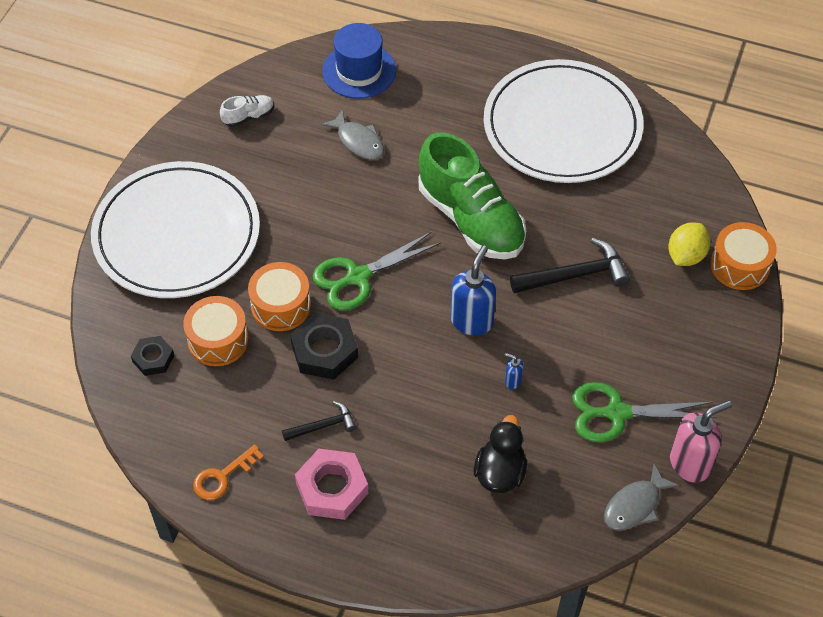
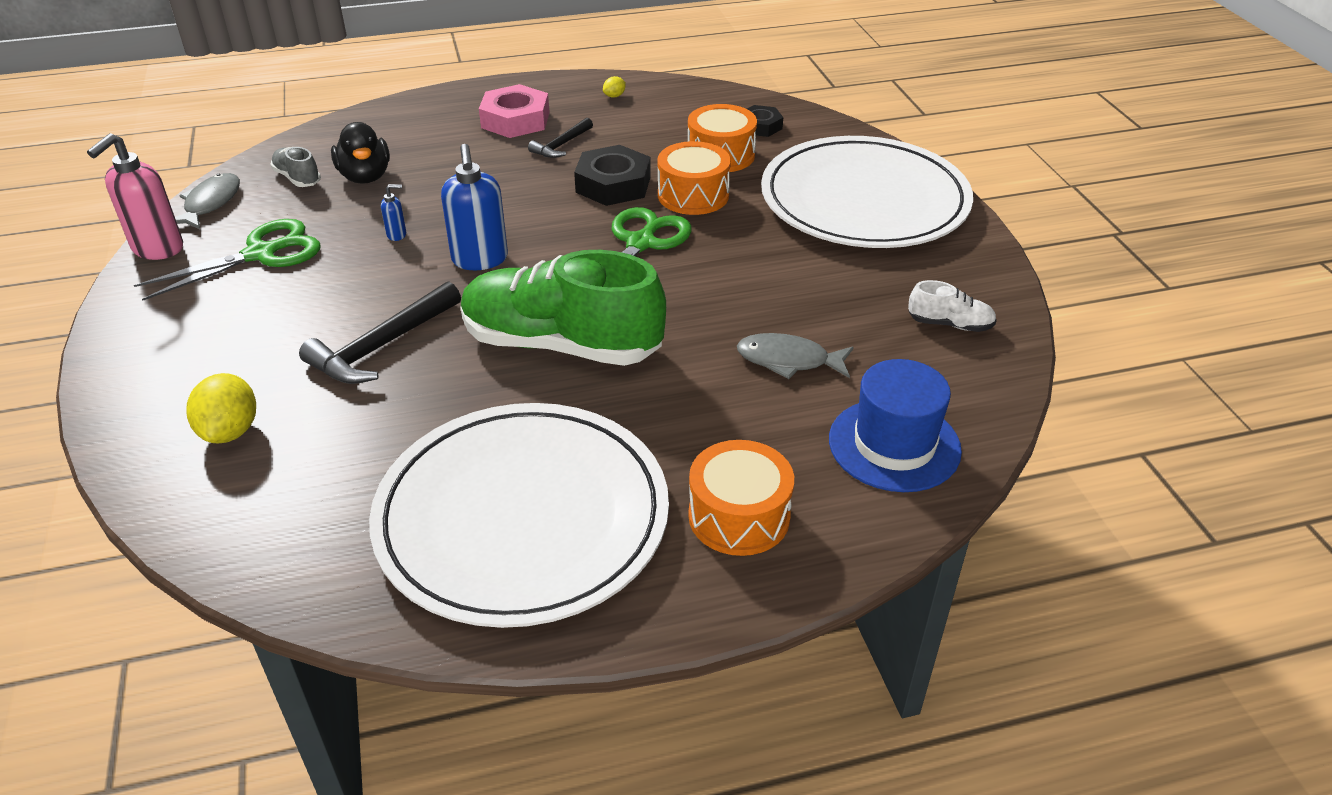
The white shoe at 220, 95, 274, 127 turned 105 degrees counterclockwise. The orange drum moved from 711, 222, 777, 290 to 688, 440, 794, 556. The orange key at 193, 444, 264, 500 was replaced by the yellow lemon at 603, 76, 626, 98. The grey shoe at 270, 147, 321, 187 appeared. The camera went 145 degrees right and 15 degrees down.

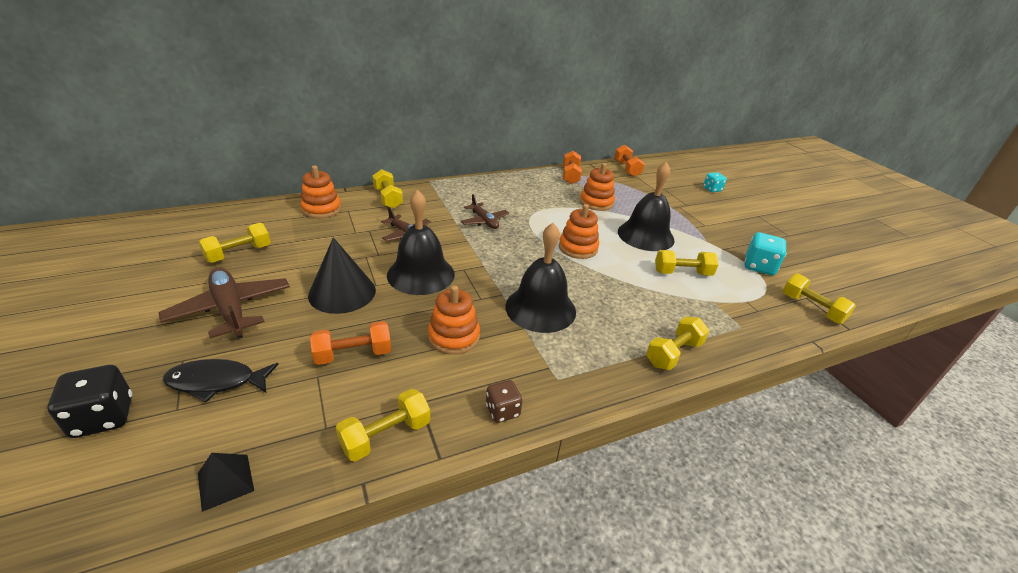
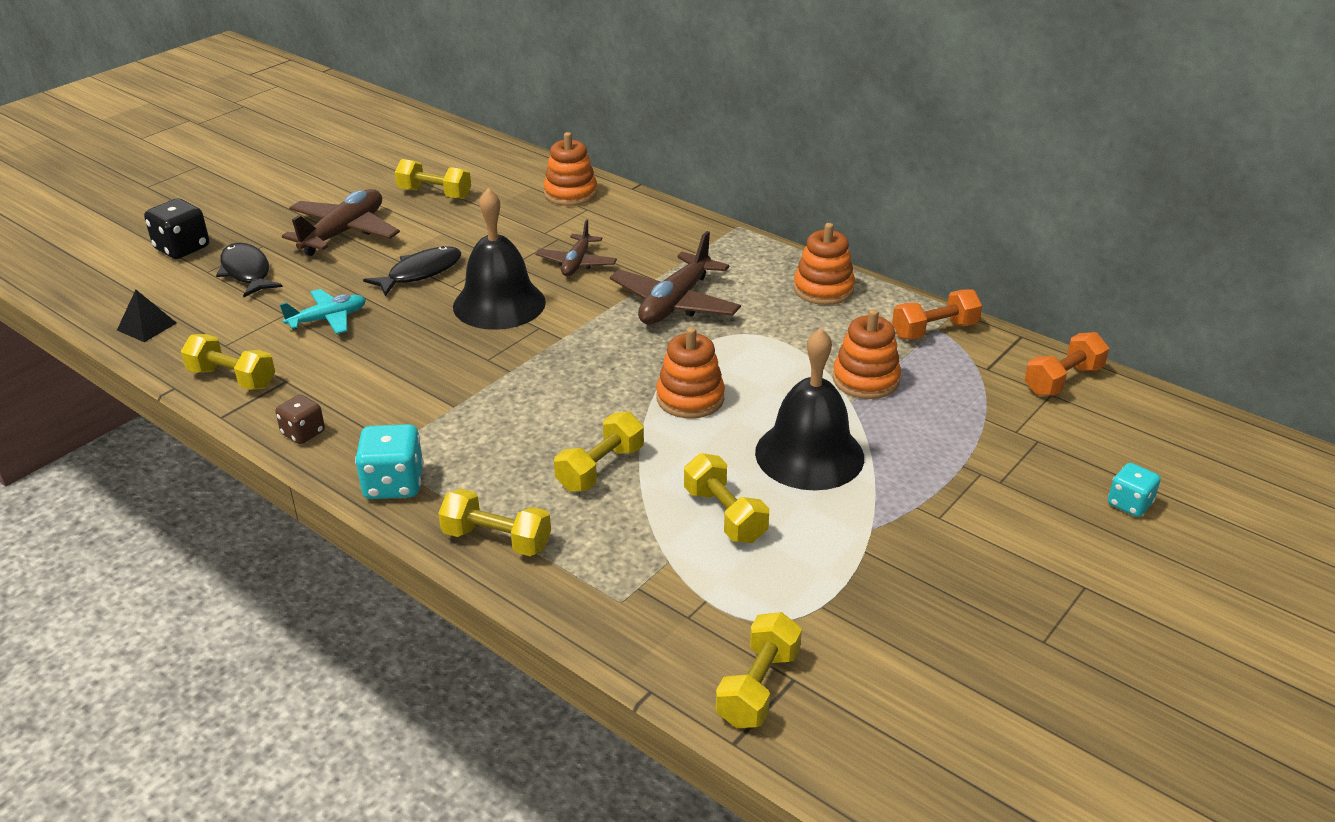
The yellow dumbbell moved from 372, 169, 403, 209 to 554, 411, 644, 492. The brown plane at 460, 194, 509, 229 changed to 1.63 times the size. The black bell at 505, 223, 576, 333 disappeared. The turquoise dice moved from 744, 232, 786, 275 to 355, 424, 424, 499. The black cone at 308, 237, 376, 314 was replaced by the black fish at 363, 246, 461, 296. The orange stacking toy moved from 428, 285, 480, 355 to 794, 223, 855, 305. The orange dumbbell at 310, 321, 391, 365 was replaced by the turquoise plane at 280, 289, 366, 334. The camera went 65 degrees right and 0 degrees up.

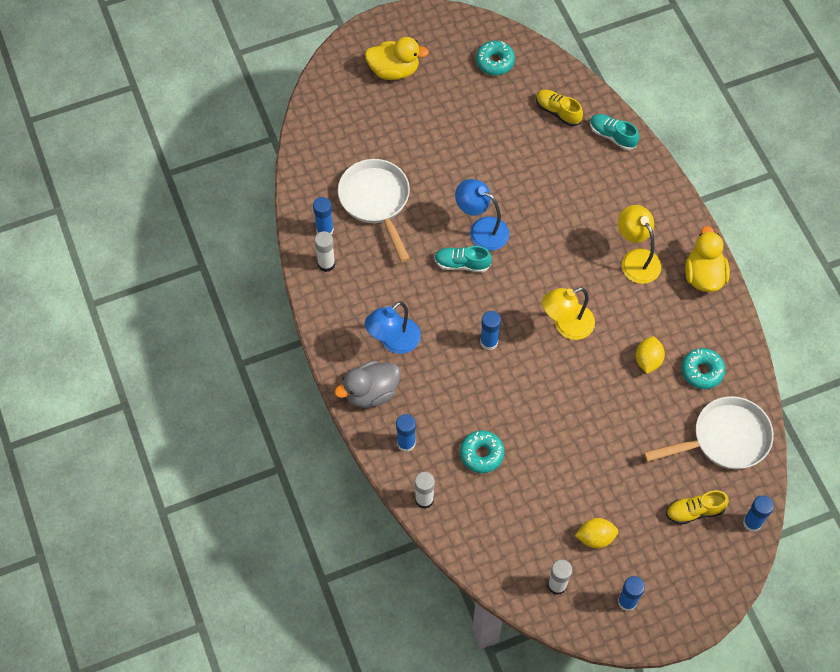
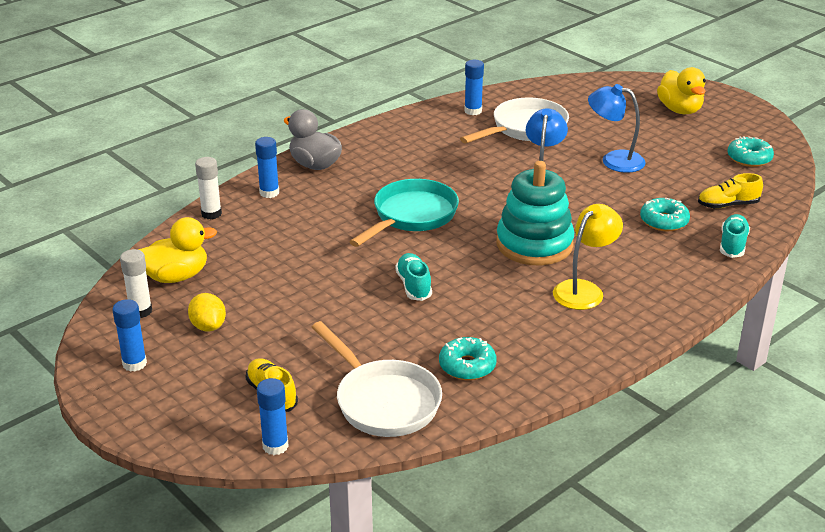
The yellow shoe at 536, 89, 583, 126 turned 120 degrees counterclockwise. The yellow duck moved from 685, 226, 730, 292 to 137, 217, 217, 283. The white glue stick at 314, 231, 335, 272 disappeared. The turquoise shoe moved from 434, 246, 492, 272 to 395, 253, 432, 301. The yellow lamp at 542, 287, 595, 340 disappeared. The blue lamp moved from 365, 301, 421, 354 to 588, 84, 646, 173. The blue glue stick at 480, 311, 501, 350 was replaced by the turquoise pan at 349, 179, 459, 247. The yellow lemon at 636, 336, 665, 374 disappeared. The turquoise donut moved from 460, 431, 504, 473 to 640, 198, 690, 231. The turquoise stacking toy at 496, 161, 575, 265 appeared. The camera went 70 degrees right and 30 degrees down.

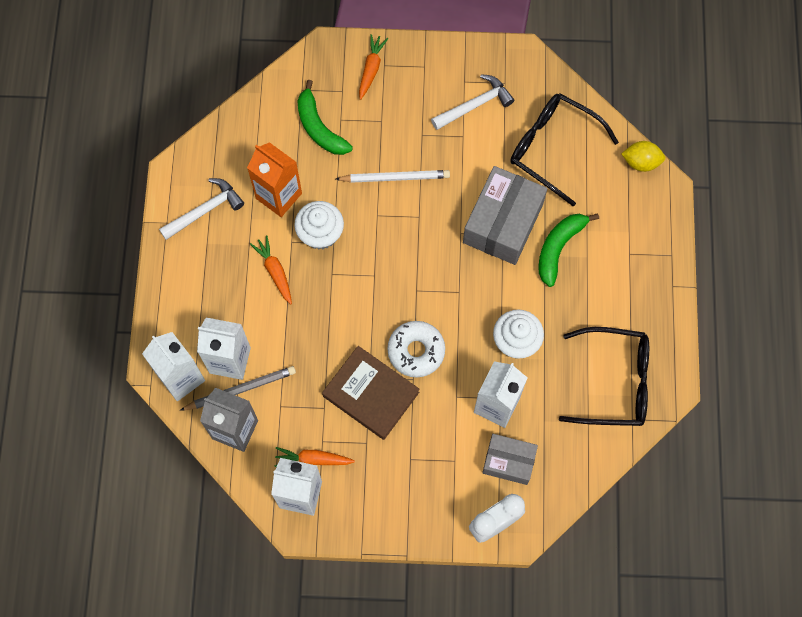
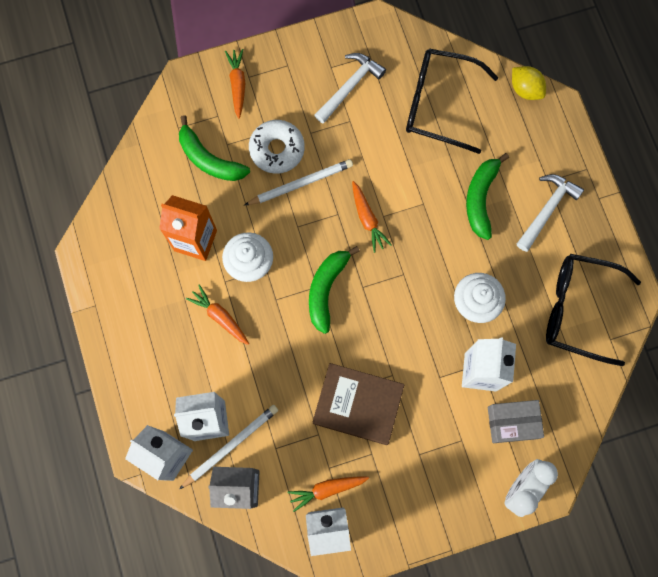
The yellow lemon at 621, 141, 666, 172 turned 60 degrees clockwise. The grey box at 463, 166, 547, 265 disappeared. The white hammer moved from 159, 178, 244, 240 to 517, 174, 584, 252. The white donut moved from 387, 321, 445, 377 to 249, 120, 305, 174. The black glasses at 559, 327, 649, 426 turned 150 degrees counterclockwise. The grey pencil at 180, 366, 296, 410 became the white pencil at 179, 405, 278, 489. The orange carrot at 352, 181, 392, 253 appeared. The green banana at 309, 246, 360, 334 appeared. The camera went 20 degrees left and 5 degrees up.

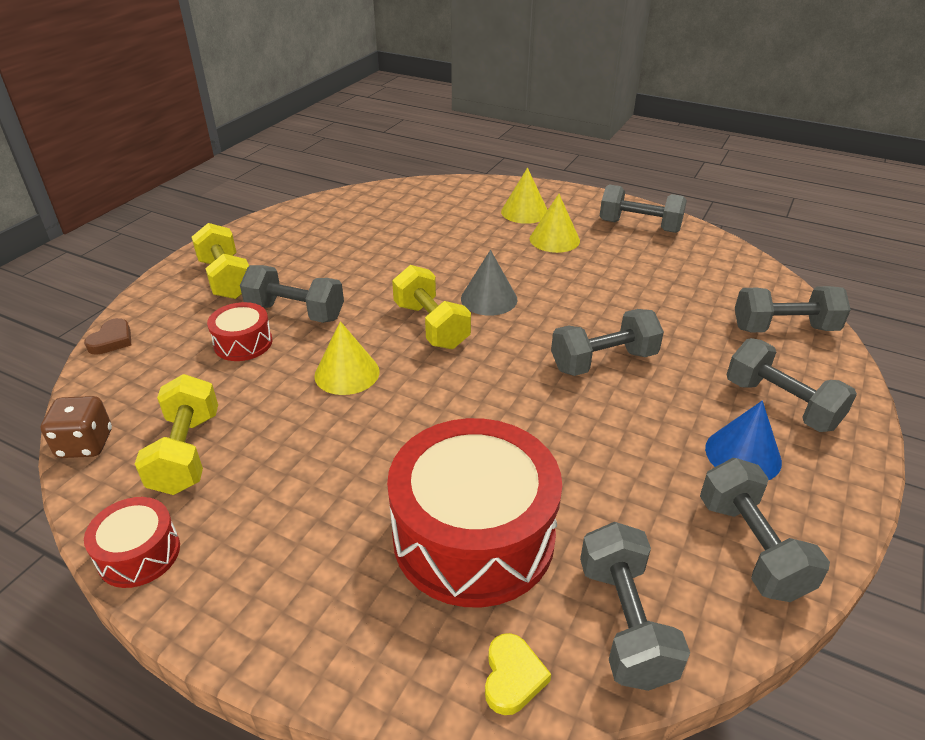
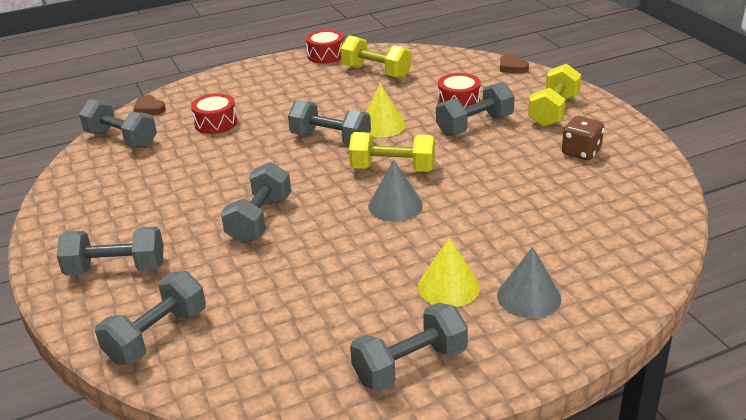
The yellow cone at 501, 168, 547, 224 became the grey cone at 497, 247, 561, 318. The yellow dumbbell at 192, 223, 249, 299 turned 75 degrees counterclockwise. The brown dice moved from 41, 396, 112, 458 to 562, 116, 604, 160. The blue cone at 705, 401, 782, 480 disappeared. The red drum at 387, 418, 562, 608 changed to 0.47 times the size. The grey dumbbell moved from 700, 458, 830, 602 to 288, 100, 371, 145. The yellow heart at 485, 633, 551, 715 became the brown heart at 133, 95, 166, 115. The camera went 130 degrees right and 5 degrees down.

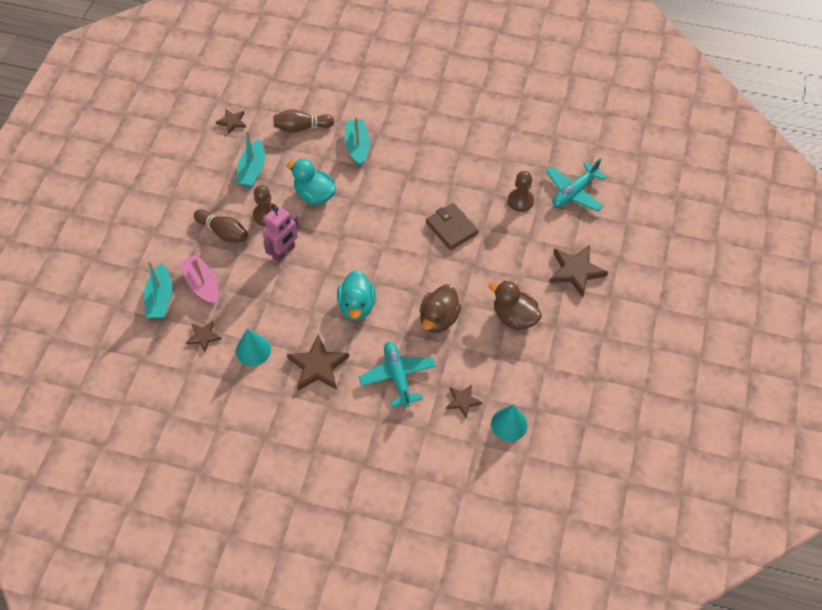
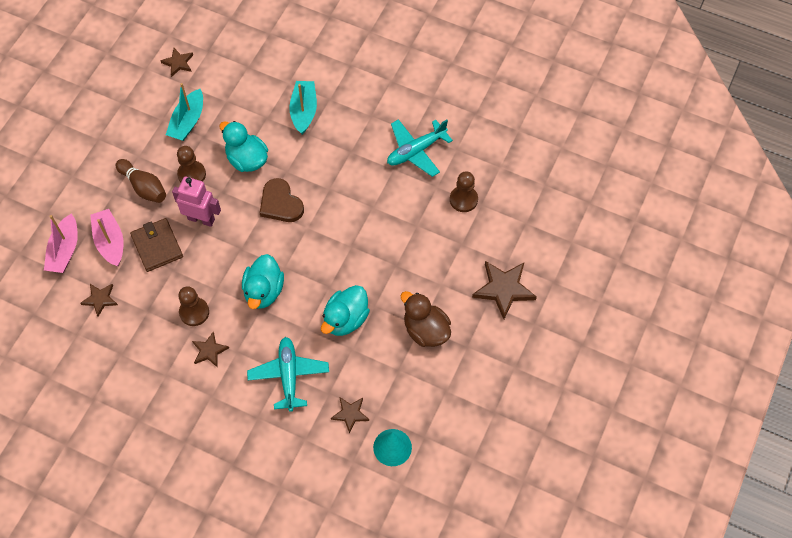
The brown bowling pin at 273, 109, 334, 133 disappeared. The turquoise plane moved from 546, 158, 607, 211 to 387, 119, 453, 177. The brown wallet moved from 426, 203, 479, 250 to 130, 218, 183, 272. The pink robot at 263, 205, 299, 262 turned 120 degrees counterclockwise. The turquoise boat at 144, 261, 172, 318 became the pink boat at 44, 214, 78, 273. The brown duck at 420, 285, 461, 333 became the turquoise duck at 321, 285, 370, 336. The turquoise cone at 236, 329, 271, 366 disappeared. The brown star at 287, 334, 349, 391 changed to 0.57 times the size. The brown heart at 260, 178, 304, 222 appeared. The brown pawn at 178, 286, 209, 326 appeared. The camera went 10 degrees right and 5 degrees up.

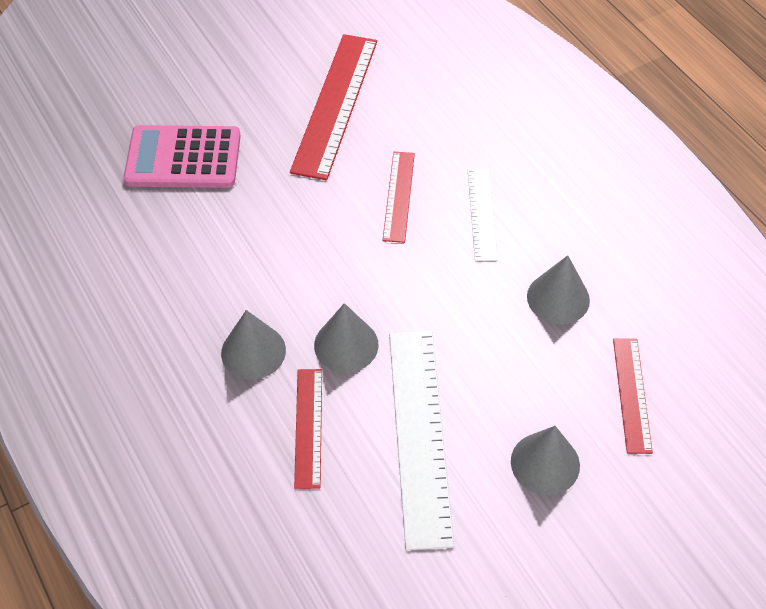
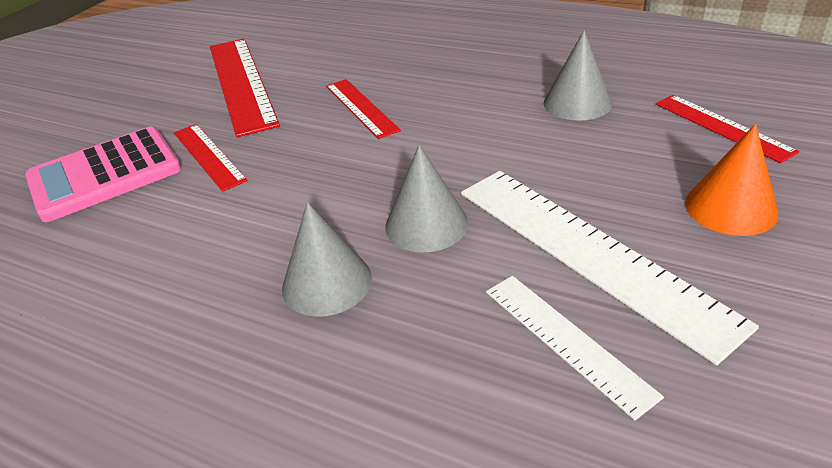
The white ruler moved from 468, 169, 498, 261 to 486, 276, 664, 420. The red ruler moved from 294, 369, 322, 489 to 174, 124, 248, 192. The grey cone at 511, 426, 580, 495 became the orange cone at 685, 123, 778, 236. The camera went 30 degrees left and 15 degrees down.

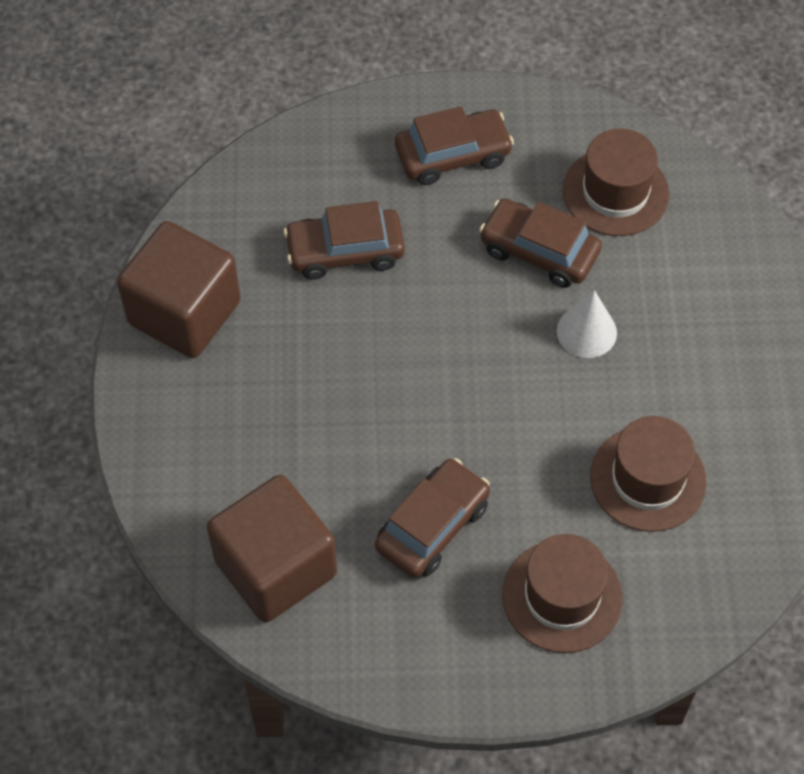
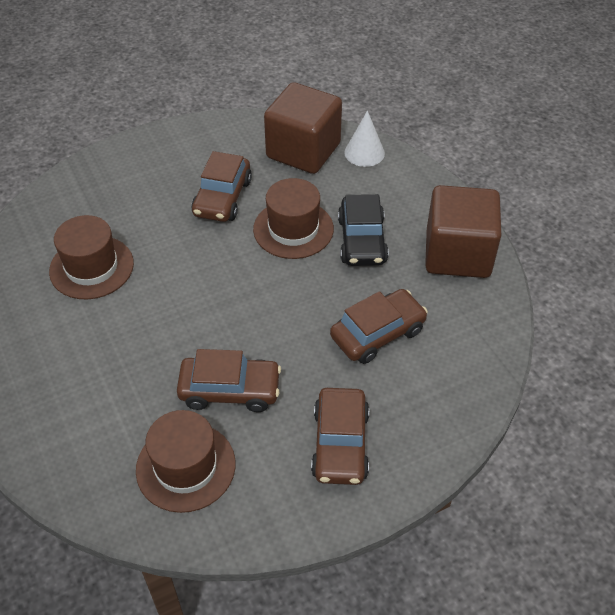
The brown car at 395, 106, 514, 185 turned 45 degrees counterclockwise. The white cone moved from 557, 290, 617, 358 to 344, 111, 385, 167. The brown hat moved from 502, 534, 622, 653 to 253, 178, 334, 259. The black car at 338, 194, 389, 266 appeared. The camera went 155 degrees right and 10 degrees down.

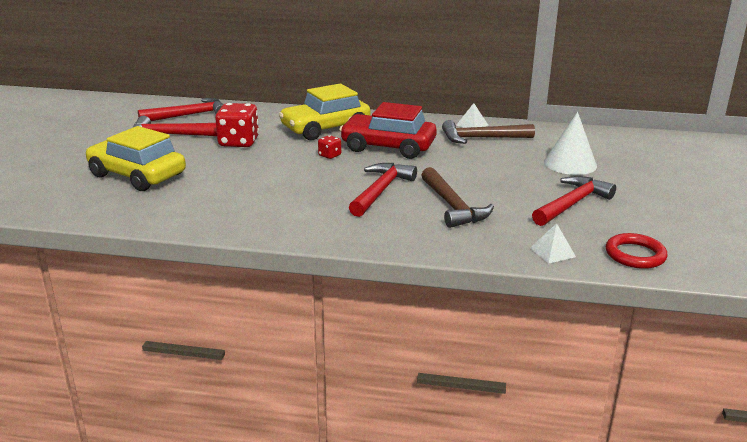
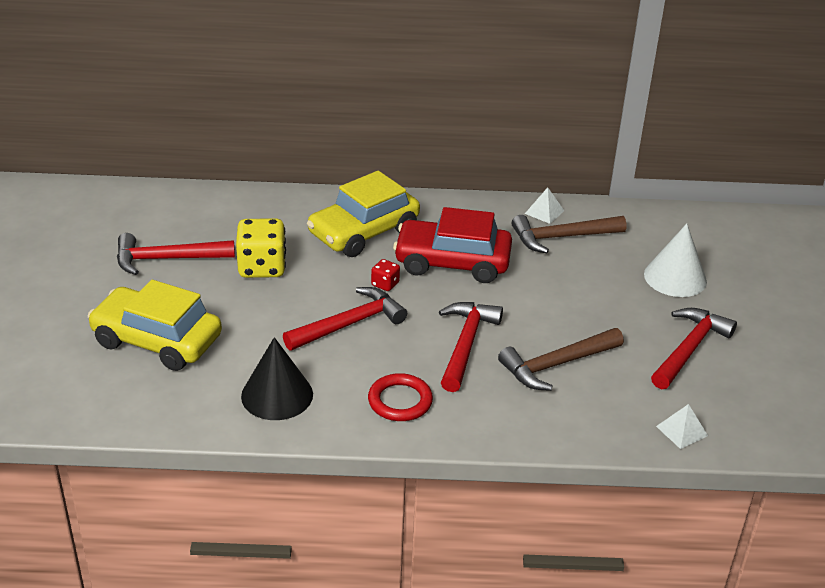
The red hammer moved from 138, 98, 223, 121 to 283, 287, 407, 351. The red dice at 215, 103, 259, 147 became the yellow dice at 236, 218, 286, 278. The brown hammer at 421, 167, 494, 228 turned 90 degrees clockwise. The red ring moved from 606, 233, 668, 269 to 368, 373, 433, 421. The black cone at 241, 337, 313, 420 appeared. The camera went 10 degrees left and 10 degrees up.

